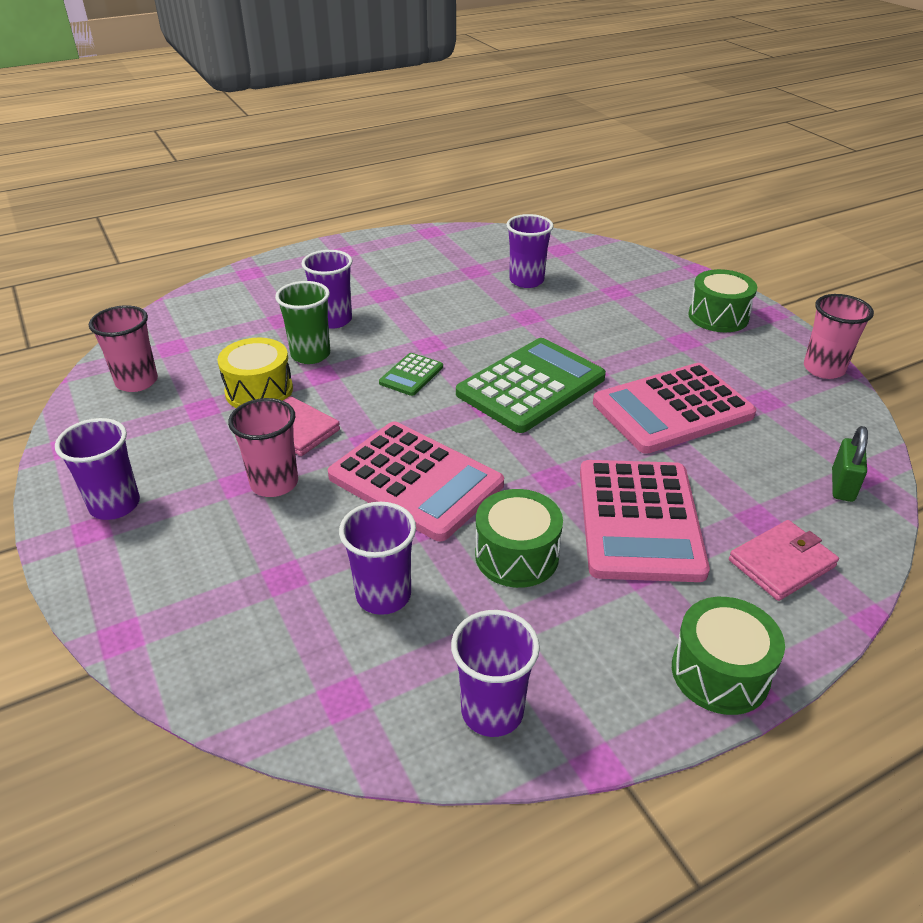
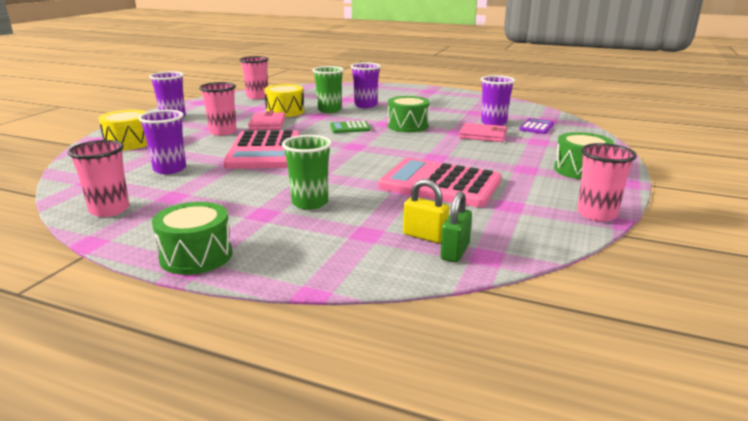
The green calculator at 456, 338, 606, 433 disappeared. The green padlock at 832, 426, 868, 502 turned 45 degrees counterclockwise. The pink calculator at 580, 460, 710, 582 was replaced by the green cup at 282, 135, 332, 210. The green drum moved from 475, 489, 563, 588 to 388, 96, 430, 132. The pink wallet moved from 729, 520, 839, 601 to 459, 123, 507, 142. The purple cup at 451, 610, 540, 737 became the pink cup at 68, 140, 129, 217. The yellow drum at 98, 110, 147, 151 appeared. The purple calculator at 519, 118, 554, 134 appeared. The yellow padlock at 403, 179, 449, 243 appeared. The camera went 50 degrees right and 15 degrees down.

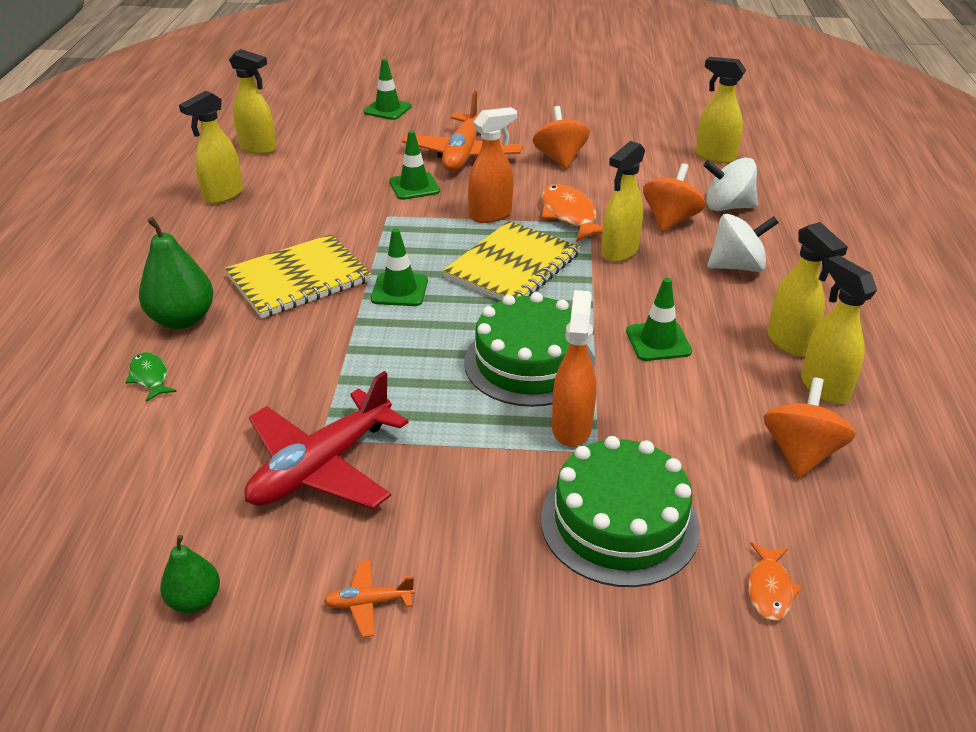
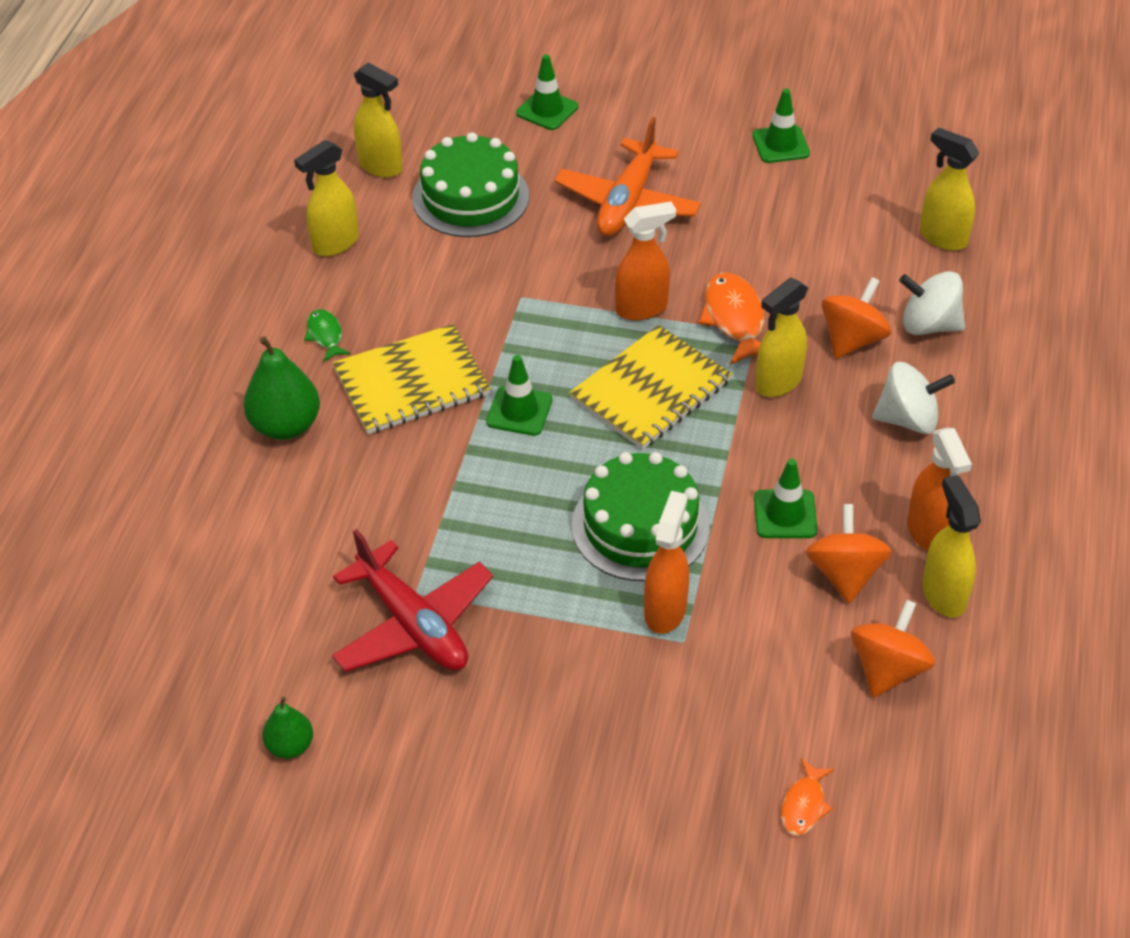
The orange spinning top moved from 533, 106, 590, 169 to 806, 504, 892, 603. The green traffic cone moved from 389, 131, 440, 200 to 752, 89, 810, 163. The yellow spray bottle at 767, 222, 848, 357 became the orange spray bottle at 907, 428, 972, 551. The green fish moved from 125, 352, 177, 402 to 304, 309, 351, 362. The red plane at 244, 371, 409, 509 turned 90 degrees counterclockwise. The green cake moved from 541, 436, 700, 587 to 412, 132, 529, 237. The orange plane at 324, 560, 415, 637 disappeared. The camera went 10 degrees right and 10 degrees up.

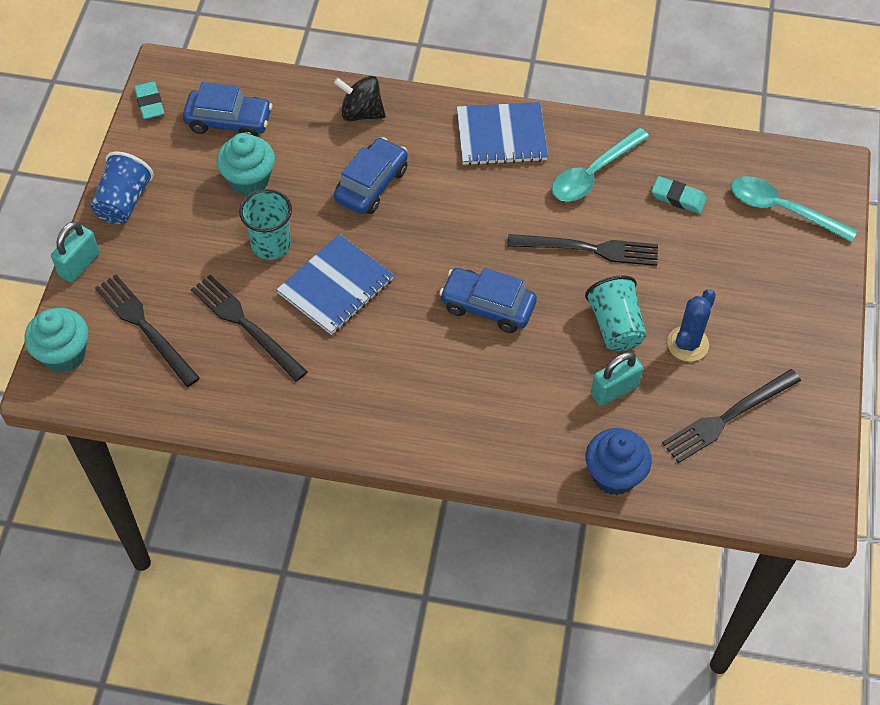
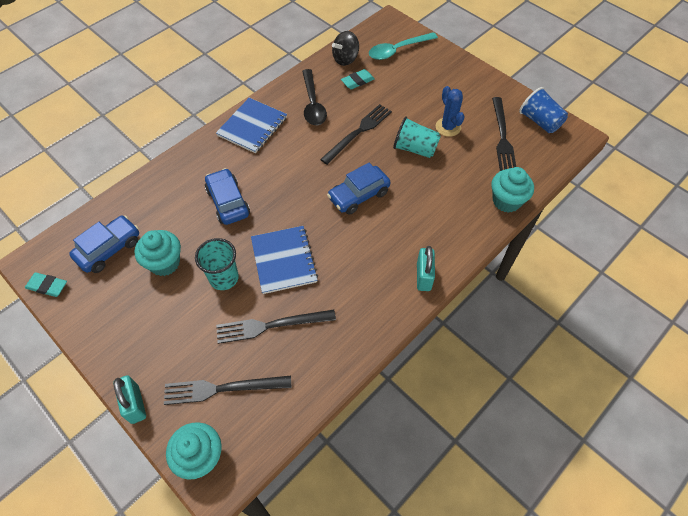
The black spinning top moved from 334, 76, 386, 121 to 332, 31, 359, 66. The turquoise spoon at 552, 128, 650, 202 became the black spoon at 302, 69, 327, 125. The blue cup moved from 90, 151, 154, 224 to 519, 87, 568, 133. The turquoise padlock moved from 591, 352, 643, 406 to 417, 246, 435, 291. The blue cupcake at 586, 428, 652, 495 became the turquoise cupcake at 491, 167, 534, 213. The camera went 55 degrees left and 0 degrees up.

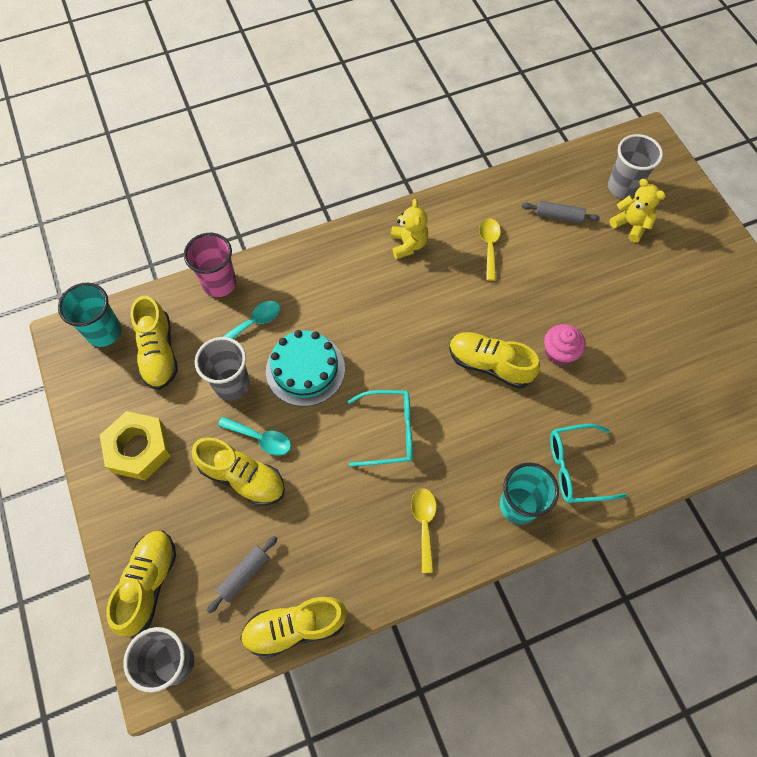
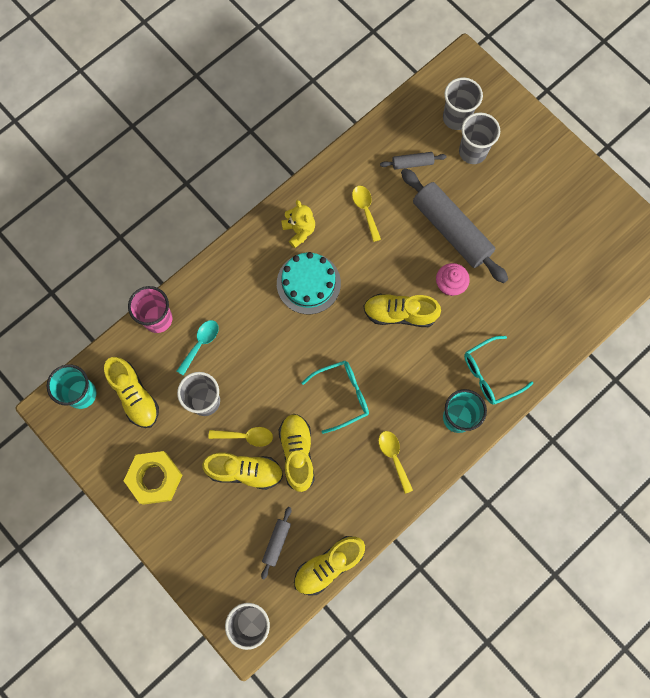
The yellow teddy bear at 609, 179, 665, 242 was replaced by the grey cup at 459, 112, 500, 164. The turquoise cake moved from 266, 330, 345, 406 to 277, 252, 341, 314. The turquoise spoon at 218, 417, 291, 456 became the yellow spoon at 209, 427, 273, 447. The yellow shoe moved from 106, 531, 176, 637 to 278, 414, 315, 492. The grey rolling pin at 401, 168, 508, 283 appeared. The camera went 20 degrees left and 10 degrees up.

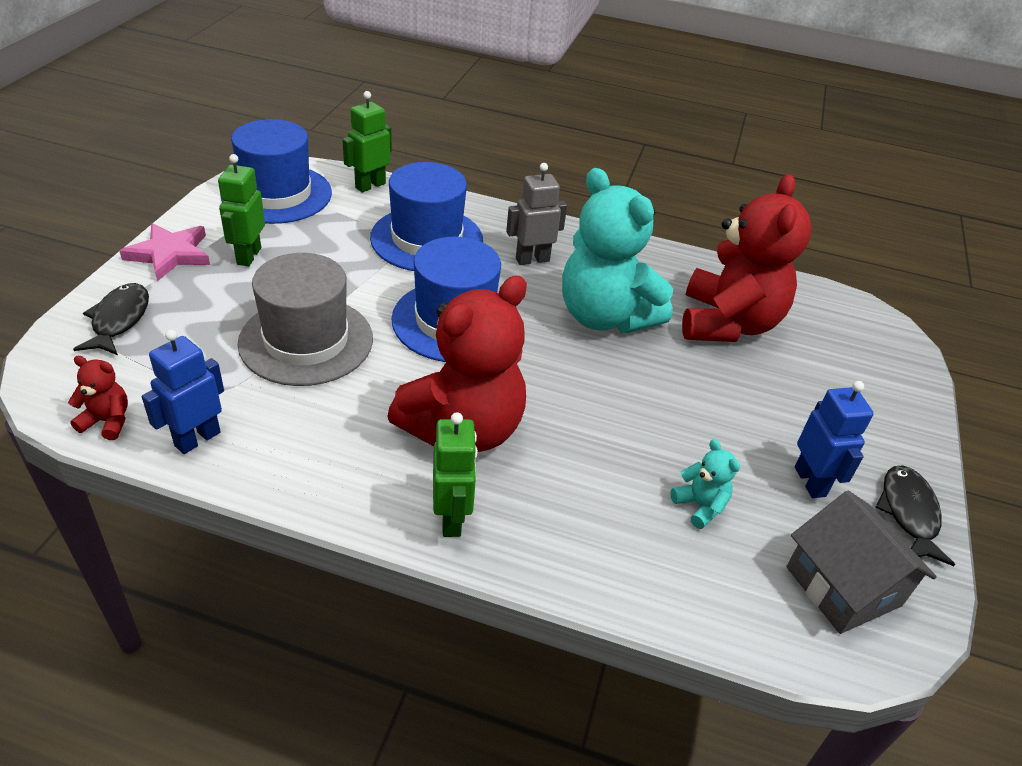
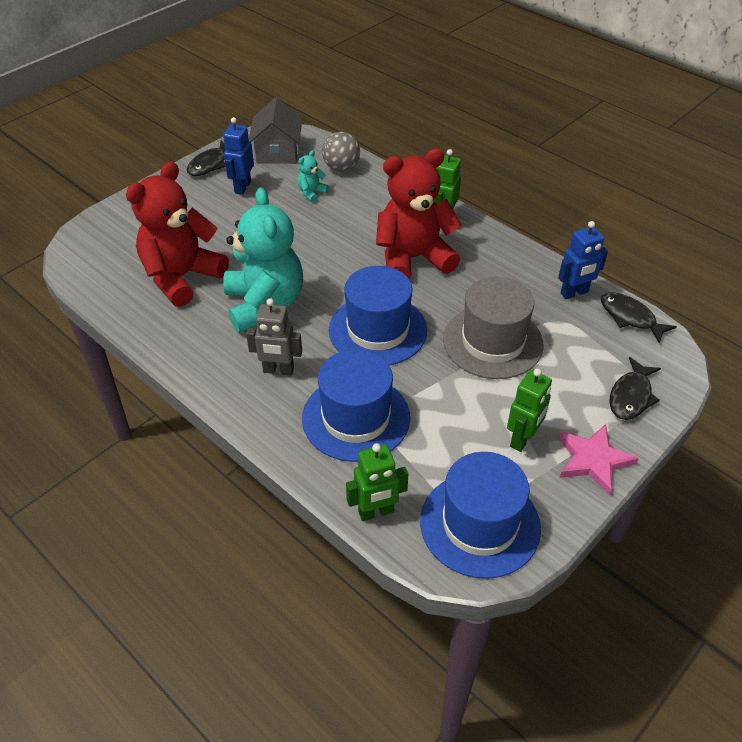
The red teddy bear at 68, 356, 128, 440 was replaced by the black fish at 601, 292, 677, 343. The turquoise teddy bear at 670, 439, 740, 529 turned 45 degrees clockwise. The grey ball at 322, 132, 360, 171 appeared. The camera went 150 degrees left and 5 degrees up.

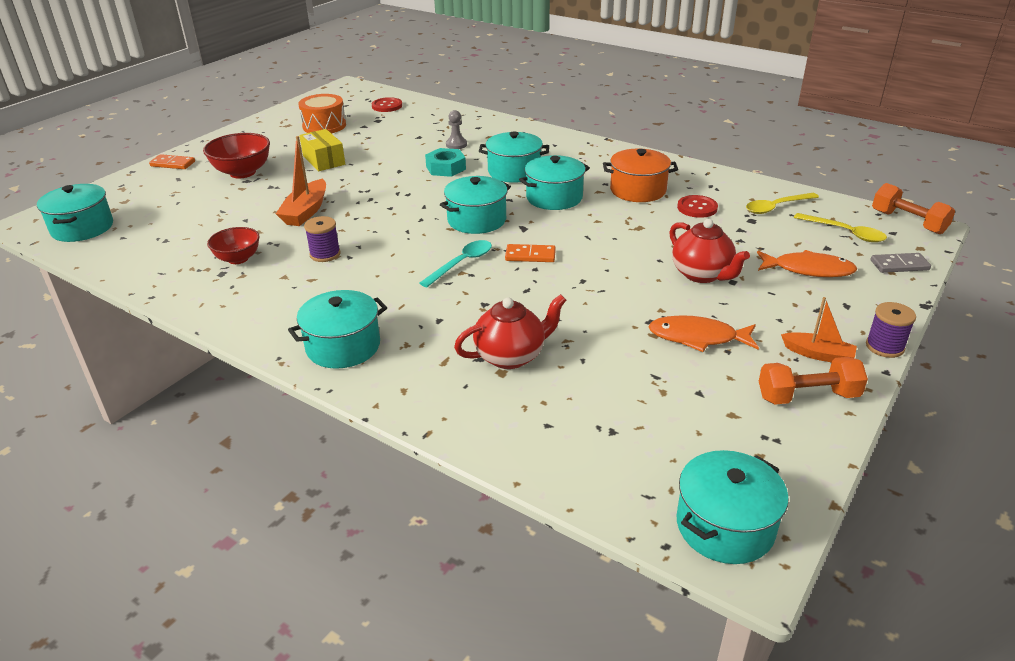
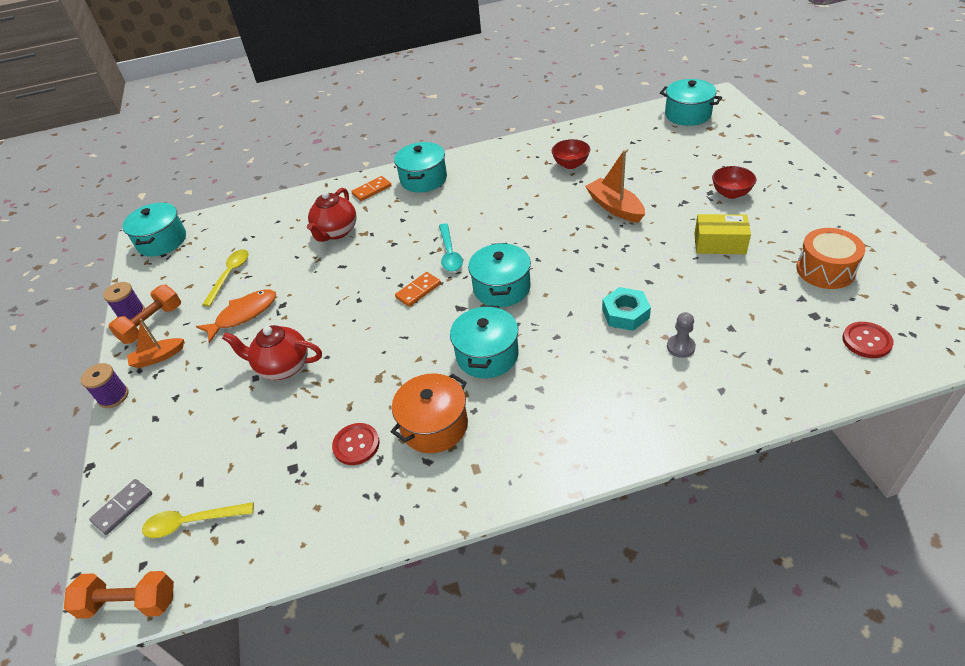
The turquoise pot at 479, 132, 549, 183 disappeared. The red bowl at 203, 133, 270, 179 changed to 0.65 times the size. The orange domino moved from 149, 154, 195, 169 to 351, 176, 392, 201. The yellow spoon moved from 746, 193, 819, 214 to 202, 249, 249, 307. The purple spool moved from 304, 216, 340, 262 to 103, 282, 145, 320. The orange fish at 757, 250, 857, 277 disappeared. The camera went 135 degrees right and 10 degrees up.

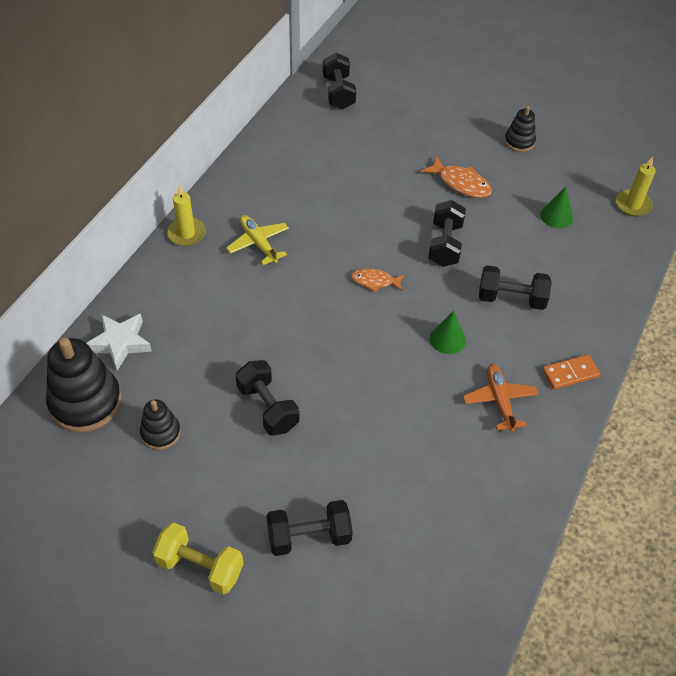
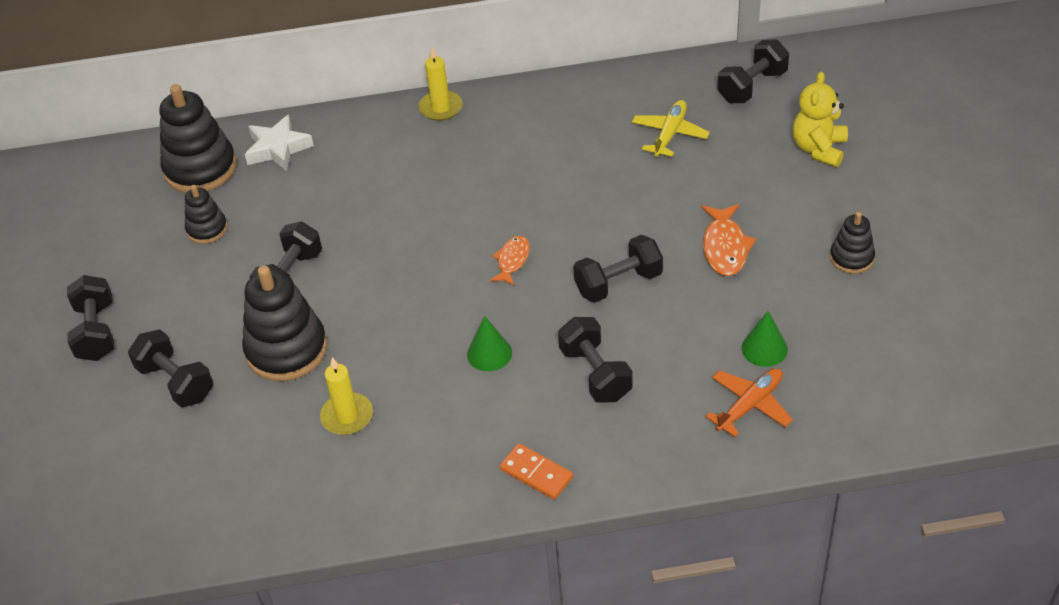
The yellow candle moved from 616, 156, 656, 217 to 320, 357, 373, 435. The yellow plane moved from 226, 215, 289, 265 to 632, 100, 710, 157. The orange fish at 351, 268, 404, 292 turned 45 degrees clockwise. The orange plane moved from 463, 364, 538, 432 to 706, 368, 793, 437. The yellow dumbbell at 152, 522, 244, 595 became the black dumbbell at 67, 275, 114, 361. The yellow teddy bear at 793, 72, 848, 167 appeared. The black stacking toy at 242, 265, 327, 381 appeared. The camera went 60 degrees right and 5 degrees down.

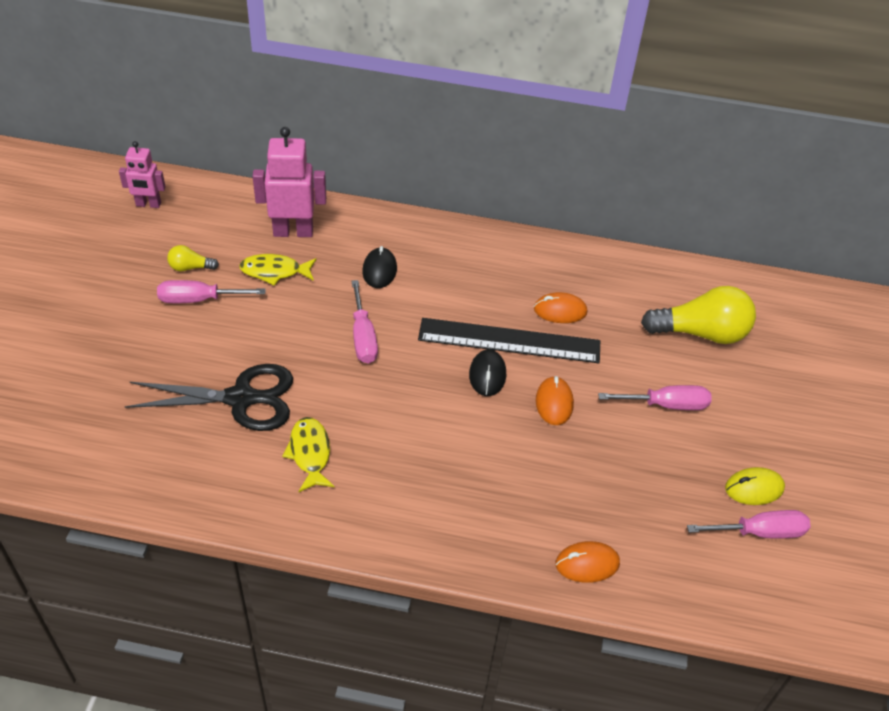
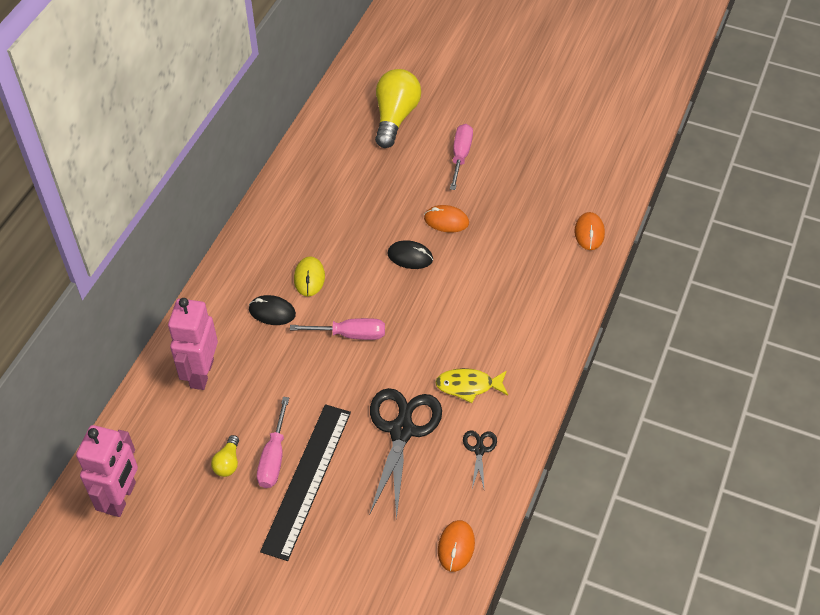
The pink robot at 119, 141, 166, 208 changed to 1.62 times the size. The yellow fish at 239, 254, 317, 286 disappeared. The orange mouse moved from 534, 292, 587, 323 to 438, 520, 475, 572. The black ruler moved from 418, 318, 600, 363 to 260, 404, 351, 561. The yellow mouse moved from 725, 467, 785, 505 to 294, 256, 325, 297. The pink screwdriver at 687, 510, 811, 539 disappeared. The black scissors at 463, 430, 497, 488 appeared. The camera went 75 degrees left and 5 degrees up.

